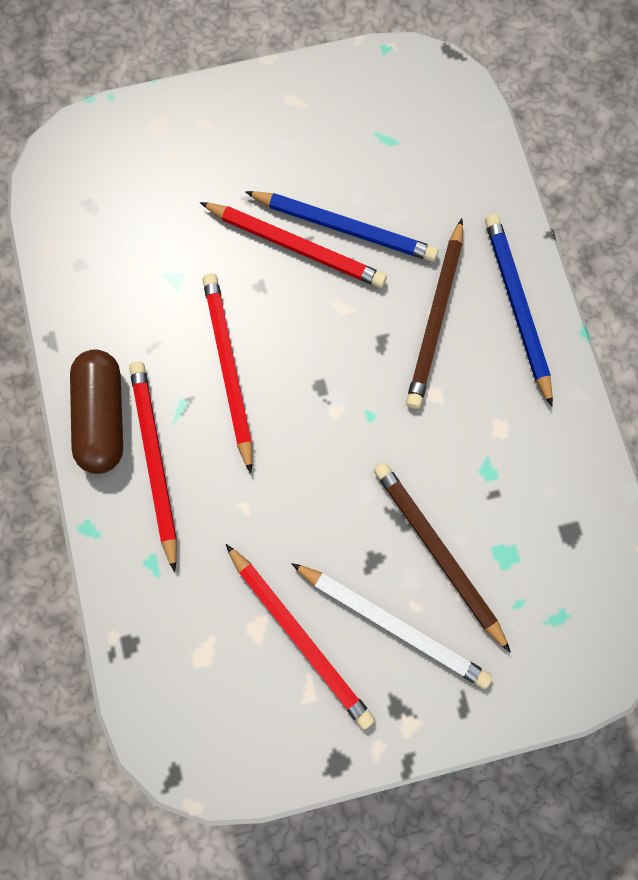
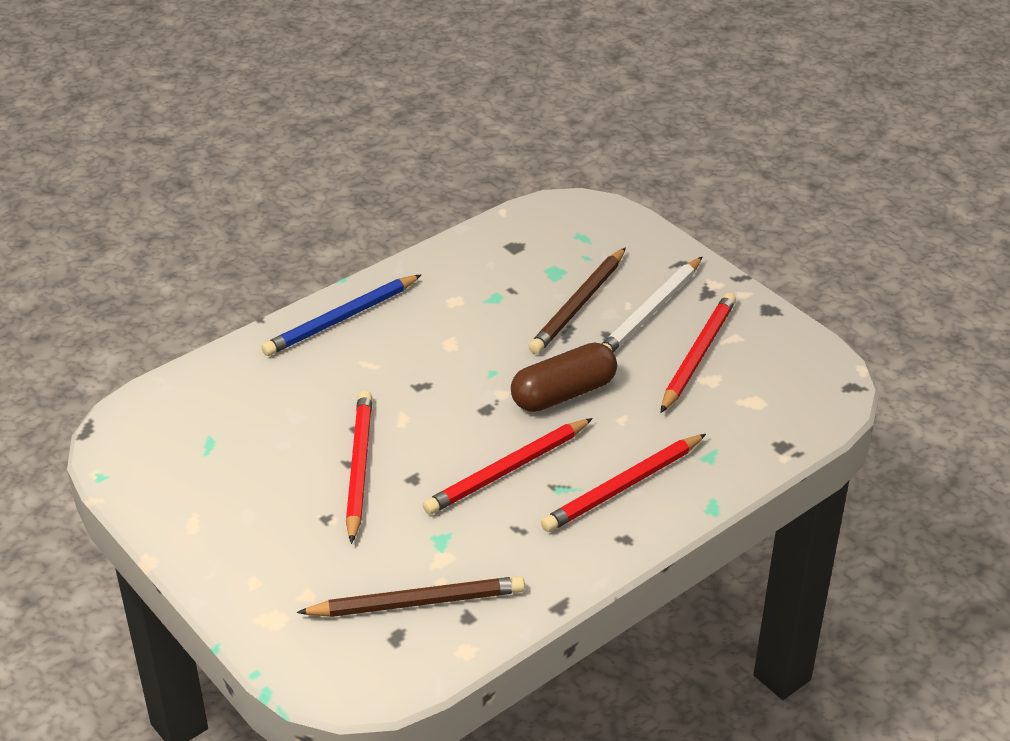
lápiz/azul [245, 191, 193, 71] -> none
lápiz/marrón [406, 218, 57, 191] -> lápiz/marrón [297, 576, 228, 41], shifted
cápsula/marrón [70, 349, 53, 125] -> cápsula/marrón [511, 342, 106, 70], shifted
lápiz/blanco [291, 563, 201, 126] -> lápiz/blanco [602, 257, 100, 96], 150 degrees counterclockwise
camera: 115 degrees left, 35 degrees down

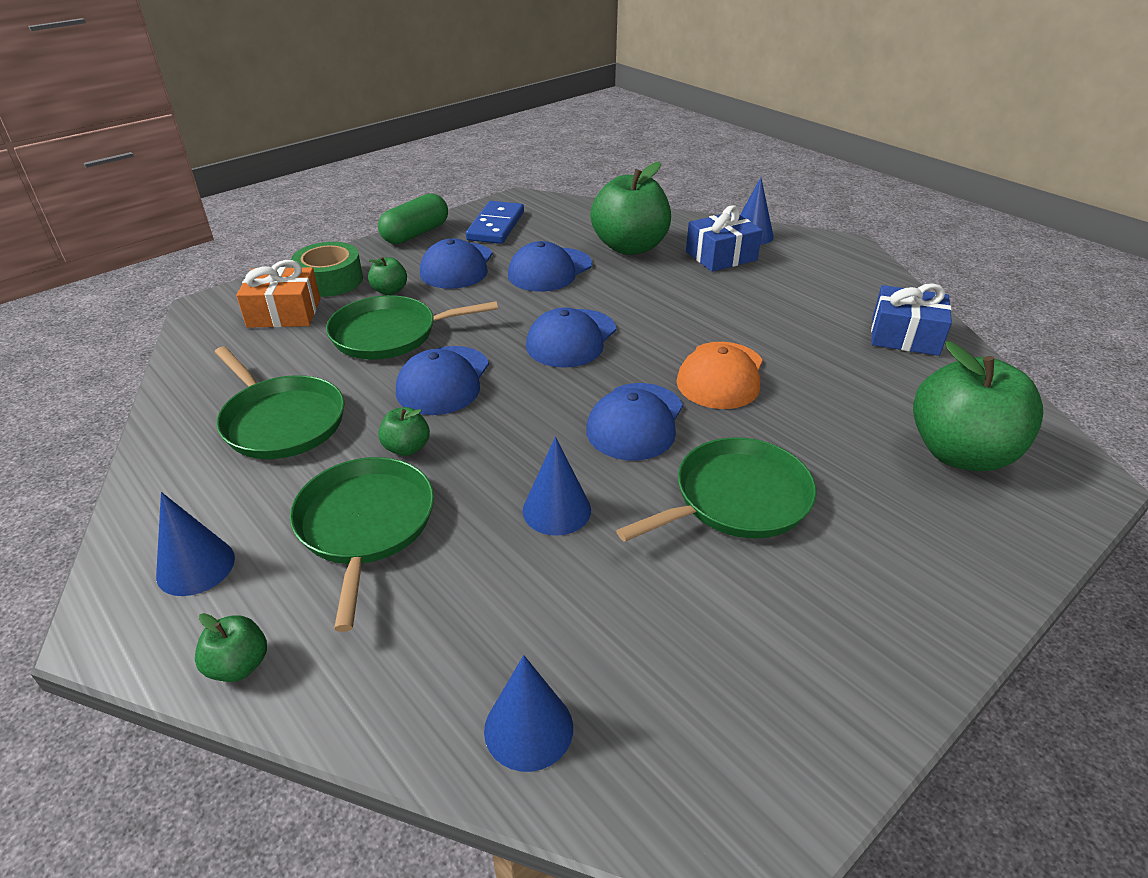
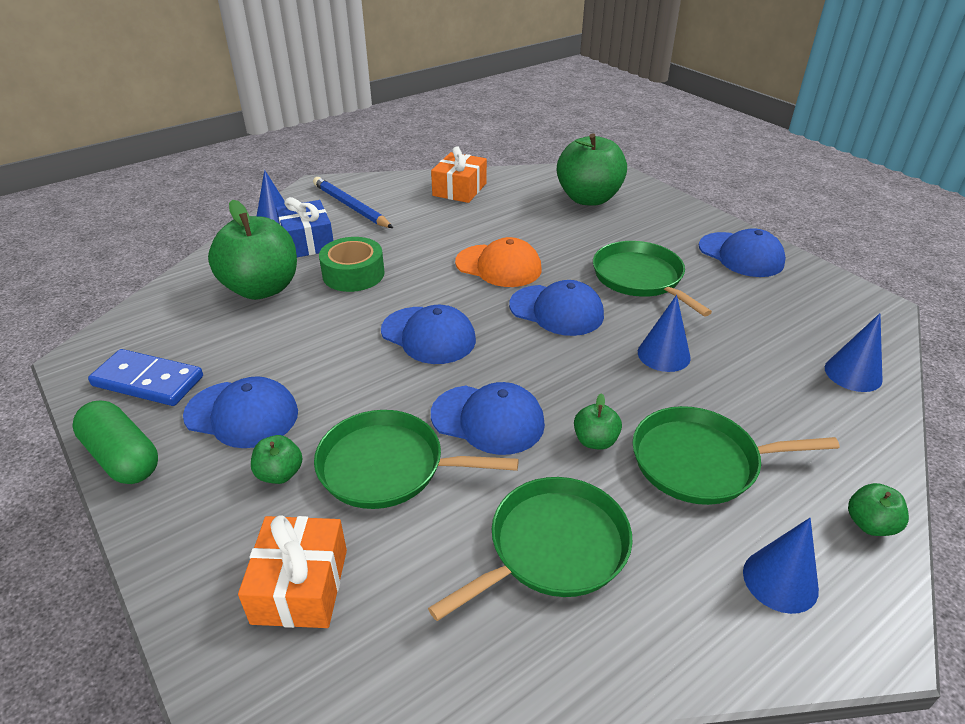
gorra/azul [508, 241, 84, 51] -> gorra/azul [699, 228, 87, 49], shifted
cinta adhesiva/verde [291, 242, 72, 55] -> cinta adhesiva/verde [319, 237, 66, 55], shifted
regalo/azul [871, 283, 81, 73] -> regalo/naranja [431, 146, 56, 57]
sartén/verde [326, 295, 172, 65] -> sartén/verde [314, 410, 205, 99], 105 degrees clockwise
none -> lápiz/azul [313, 177, 80, 51]
camera: 85 degrees left, 0 degrees up

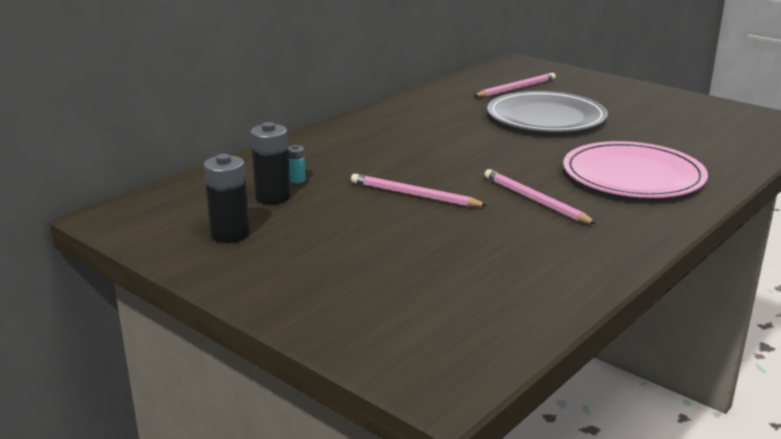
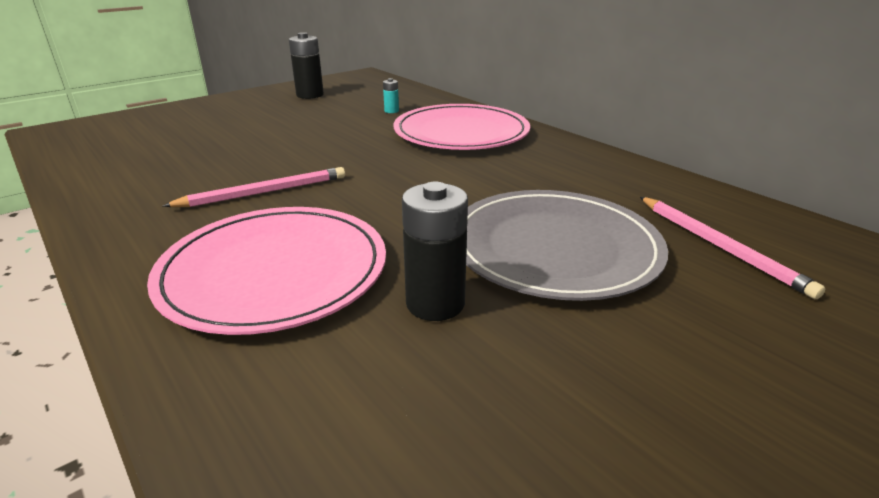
pila/negro [250, 122, 41, 82] -> pila/negro [402, 182, 66, 139], shifted
lápiz/rosa [351, 174, 137, 33] -> none
none -> plato/rosa [394, 104, 136, 46]
camera: 100 degrees right, 5 degrees up

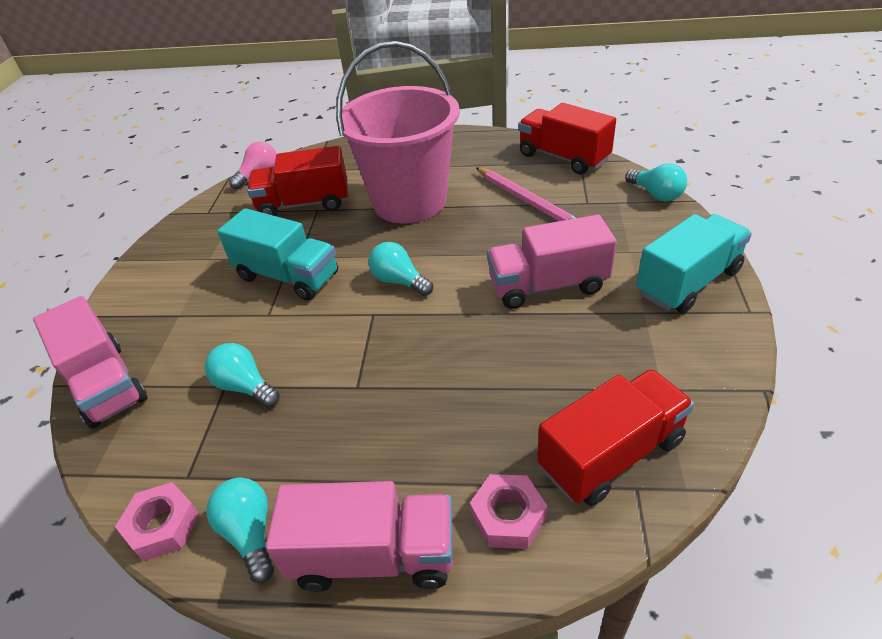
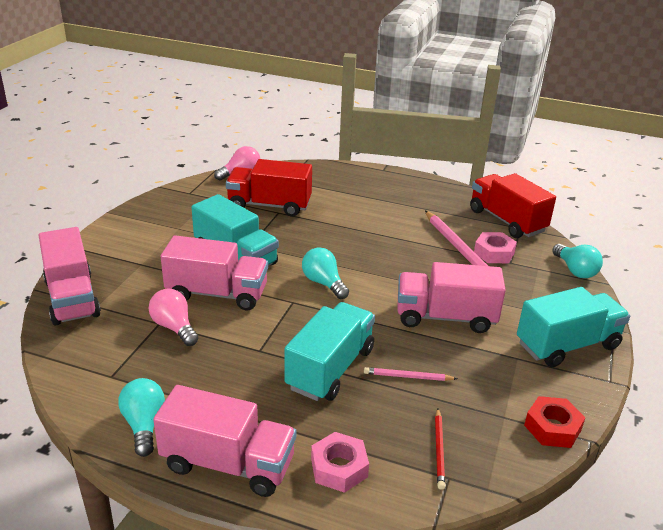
balde/rosa [336, 41, 124, 183] -> none
bombilla/turquesa [205, 343, 75, 64] -> bombilla/rosa [148, 288, 51, 58]
camión/rojo [537, 369, 157, 137] -> lápiz/rojo [435, 409, 10, 81]
tuerca/rosa [115, 482, 85, 79] -> tuerca/rosa [474, 232, 43, 31], shifted
none -> camión/rosa [161, 235, 107, 75]
none -> camión/turquesa [285, 302, 90, 99]
none -> lápiz/rosa [364, 367, 94, 14]
none -> tuerca/rojo [524, 396, 61, 52]
camera: 10 degrees right, 10 degrees down

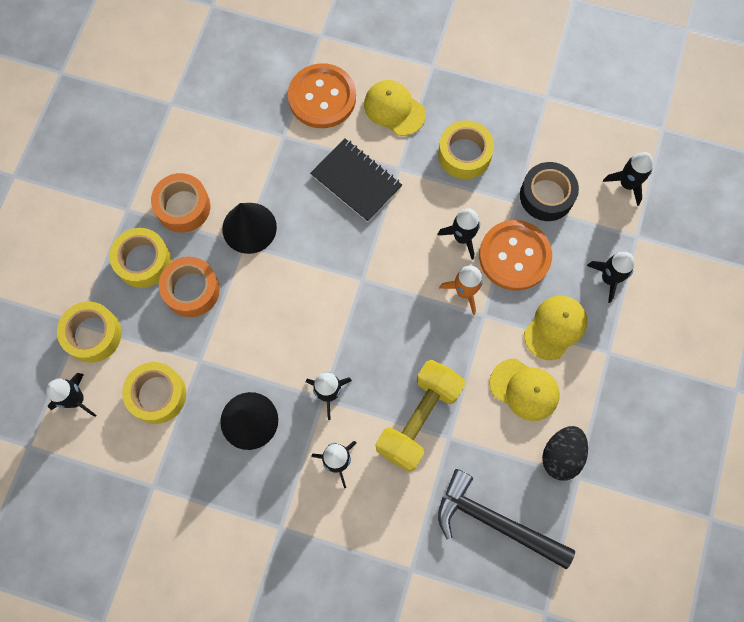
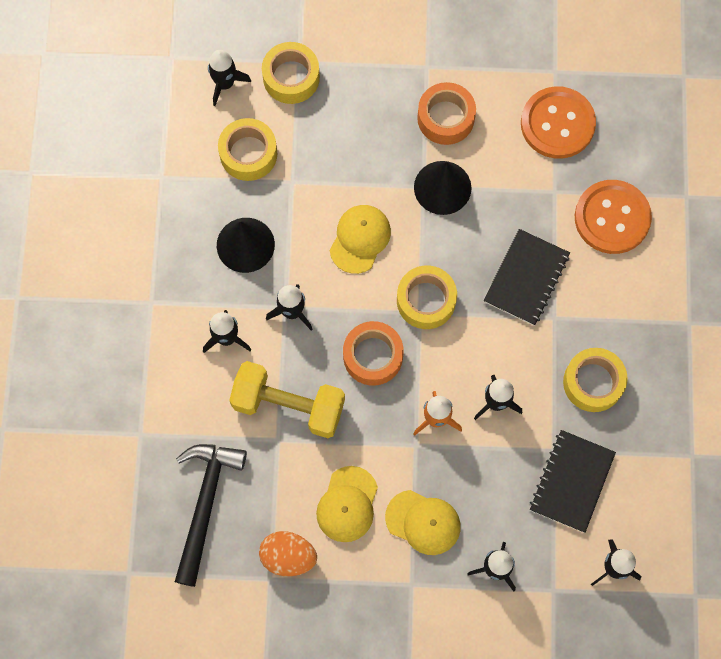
gorra/amarillo [364, 80, 62, 56] -> gorra/amarillo [330, 205, 61, 69], shifted
cinta adhesiva/negro [520, 162, 59, 59] -> cuaderno/negro [530, 430, 86, 103]
botón/naranja [479, 220, 73, 71] -> botón/naranja [521, 86, 75, 73], shifted
cinta adhesiva/amarillo [109, 228, 62, 60] -> cinta adhesiva/amarillo [397, 266, 60, 63], shifted
cinta adhesiva/naranja [159, 257, 61, 60] -> cinta adhesiva/naranja [343, 321, 61, 65], shifted
huevo/negro [542, 426, 46, 54] -> huevo/naranja [259, 531, 58, 45]
camera: 75 degrees right, 0 degrees up

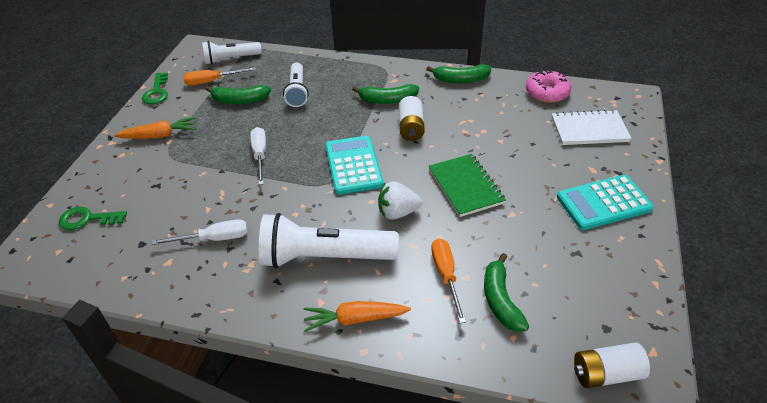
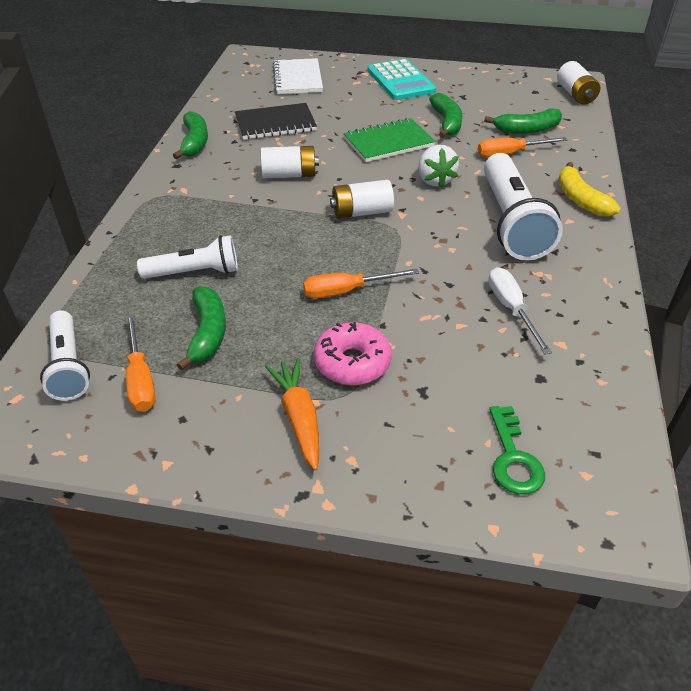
rosquilla/rosa [526, 70, 45, 33] -> rosquilla/rosa [314, 322, 78, 63], shifted
llave/verde [142, 73, 26, 31] -> none
plátano/verde [352, 84, 67, 20] -> plátano/verde [429, 93, 33, 45], shifted
destornillador/blanco [250, 127, 16, 58] -> destornillador/naranja [303, 268, 116, 31]
calculadora/turquesa [325, 136, 58, 59] -> pila/blanco [330, 180, 64, 39]
zanahoria/naranja [303, 301, 108, 31] -> plátano/amarillo [558, 162, 62, 55]
none -> cuaderno/negro [235, 103, 82, 37]
camera: 95 degrees left, 0 degrees up

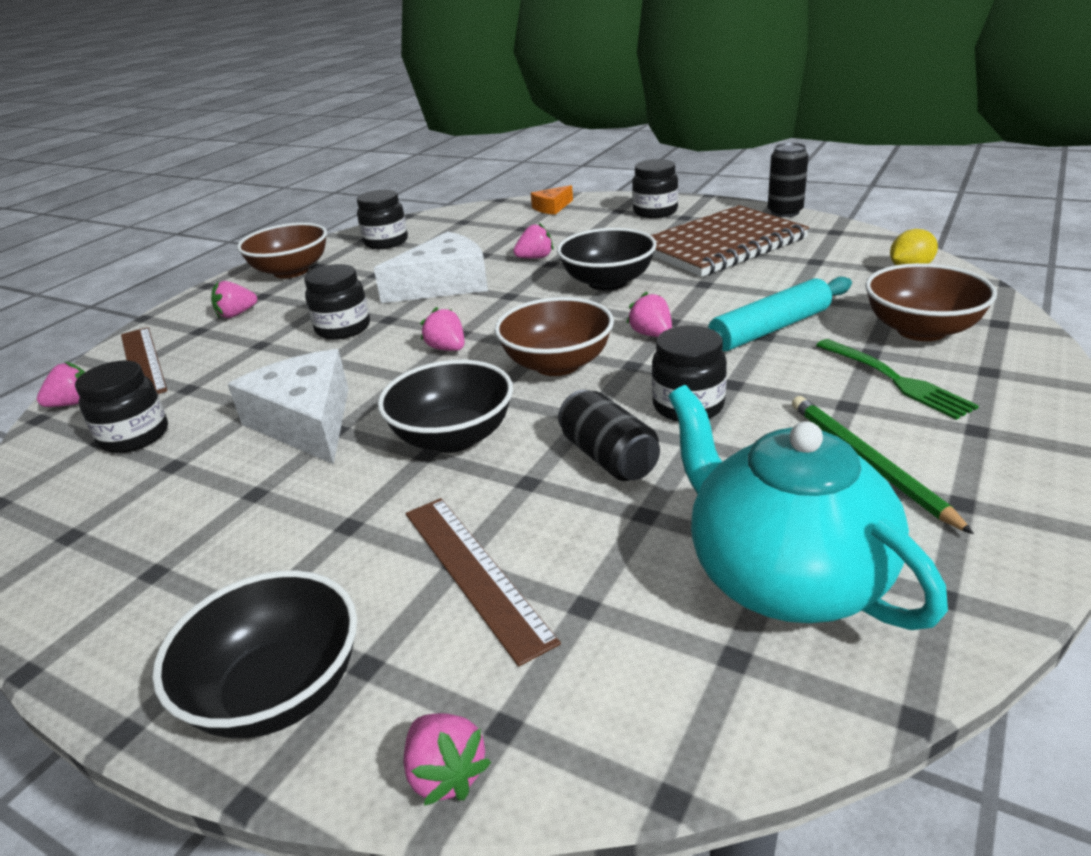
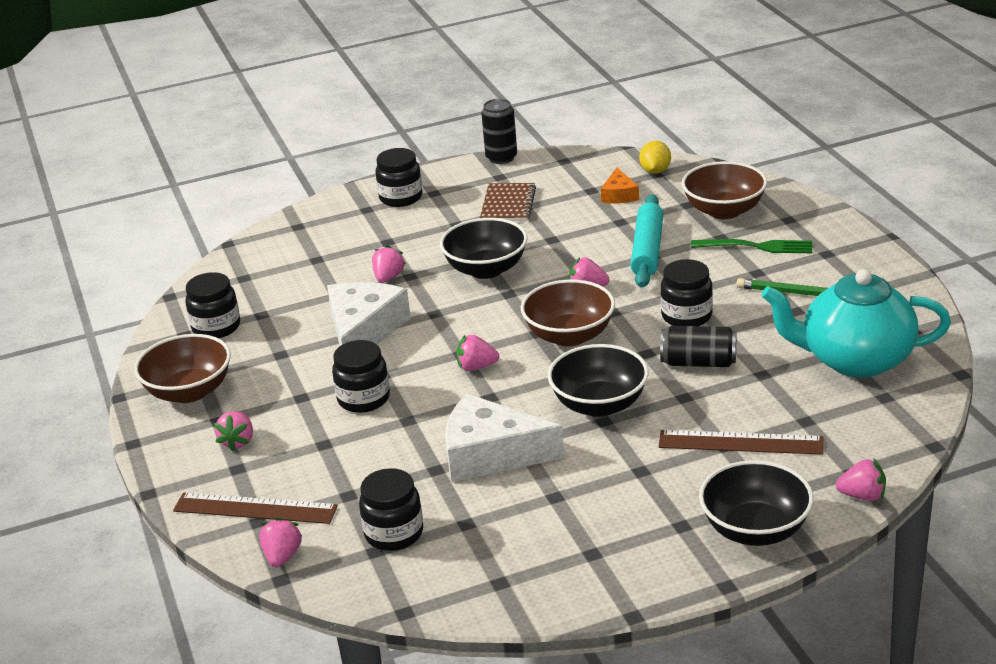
queso/naranja [531, 185, 42, 30] -> queso/naranja [601, 168, 38, 36], shifted
cuaderno/marrón [651, 205, 158, 72] -> cuaderno/marrón [480, 183, 56, 38], x0.55
camera: 50 degrees left, 0 degrees up

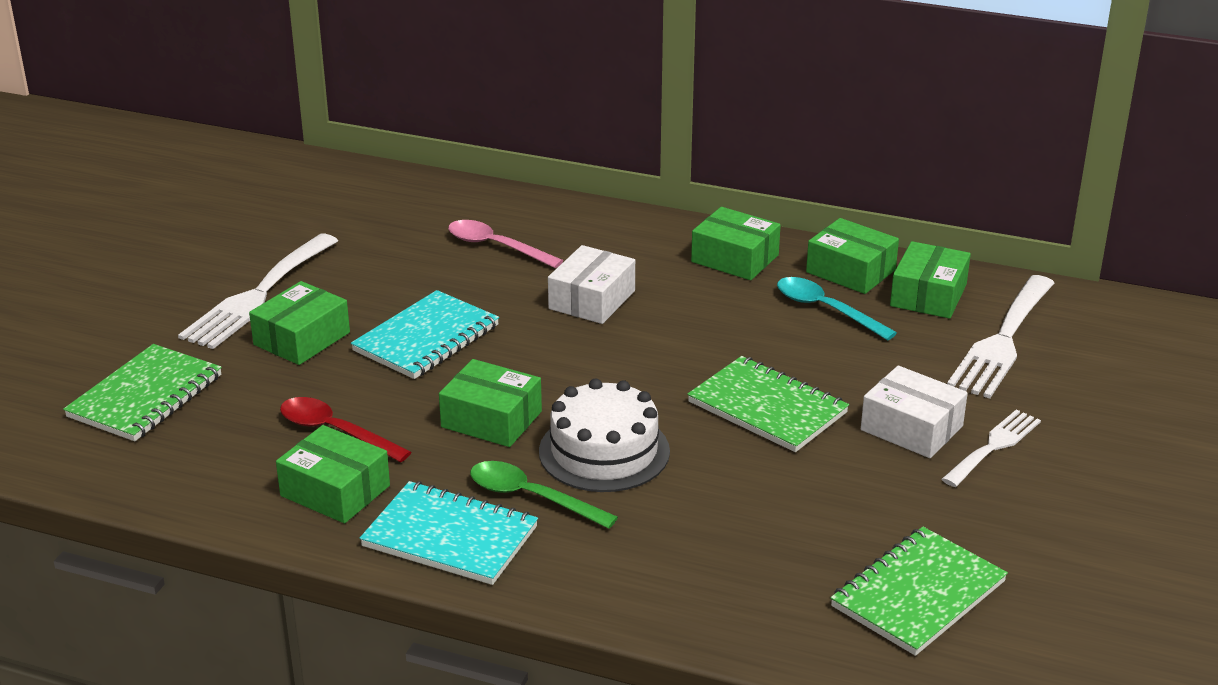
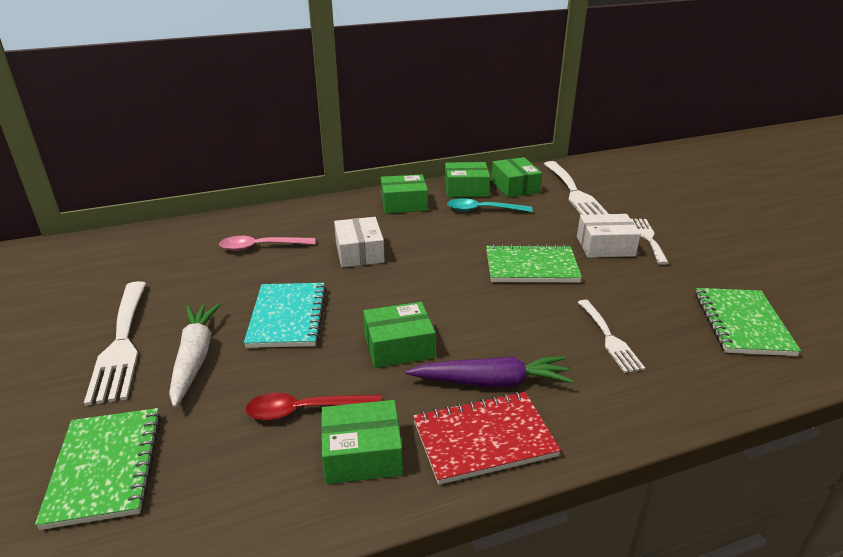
caja/verde [249, 281, 101, 84] -> zanahoria/blanco [169, 303, 52, 105]
tarta/blanco [539, 379, 131, 113] -> none
cuchara/verde [470, 461, 148, 68] -> zanahoria/morado [406, 356, 167, 32]
cuaderno/turquesa [360, 481, 178, 104] -> cuaderno/rojo [413, 391, 148, 94]
none -> tenedor/blanco [577, 300, 68, 73]
camera: 40 degrees left, 0 degrees up

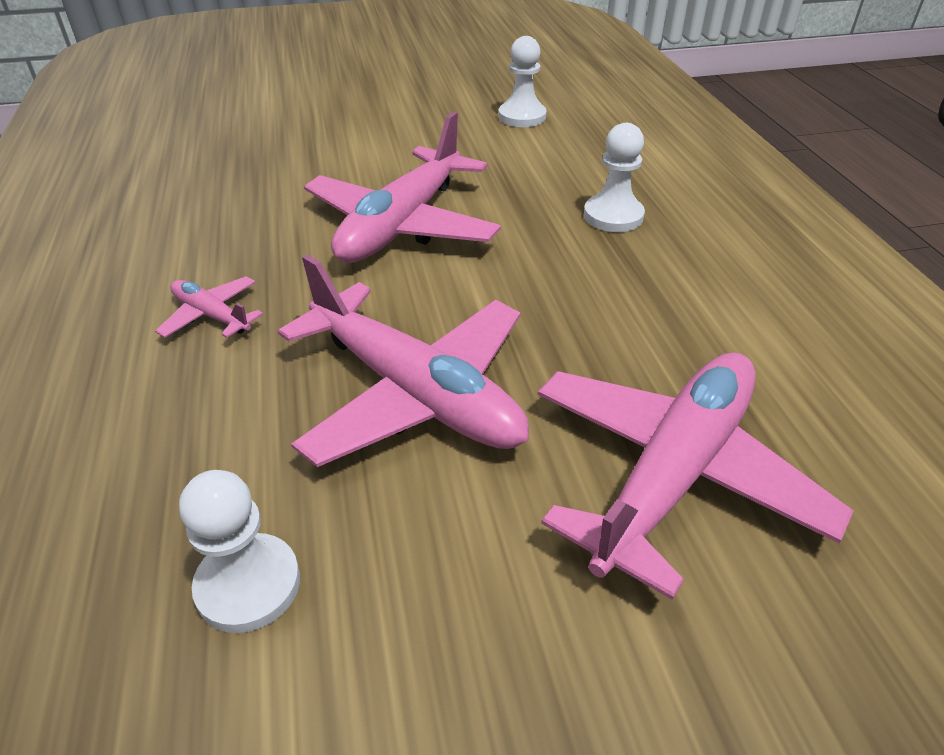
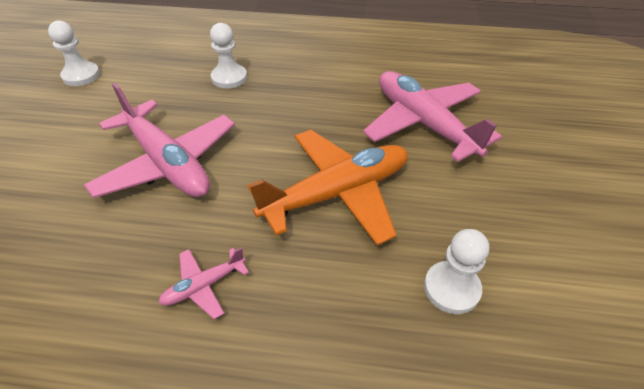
avión/rosa [278, 254, 251, 213] -> avión/naranja [248, 130, 160, 115]
camera: 70 degrees left, 5 degrees up

